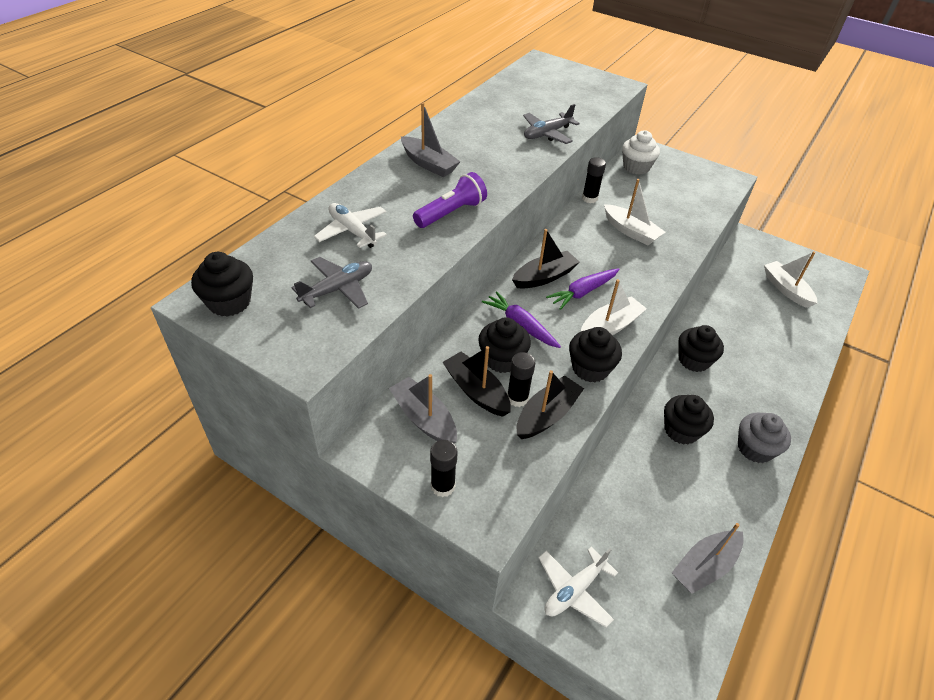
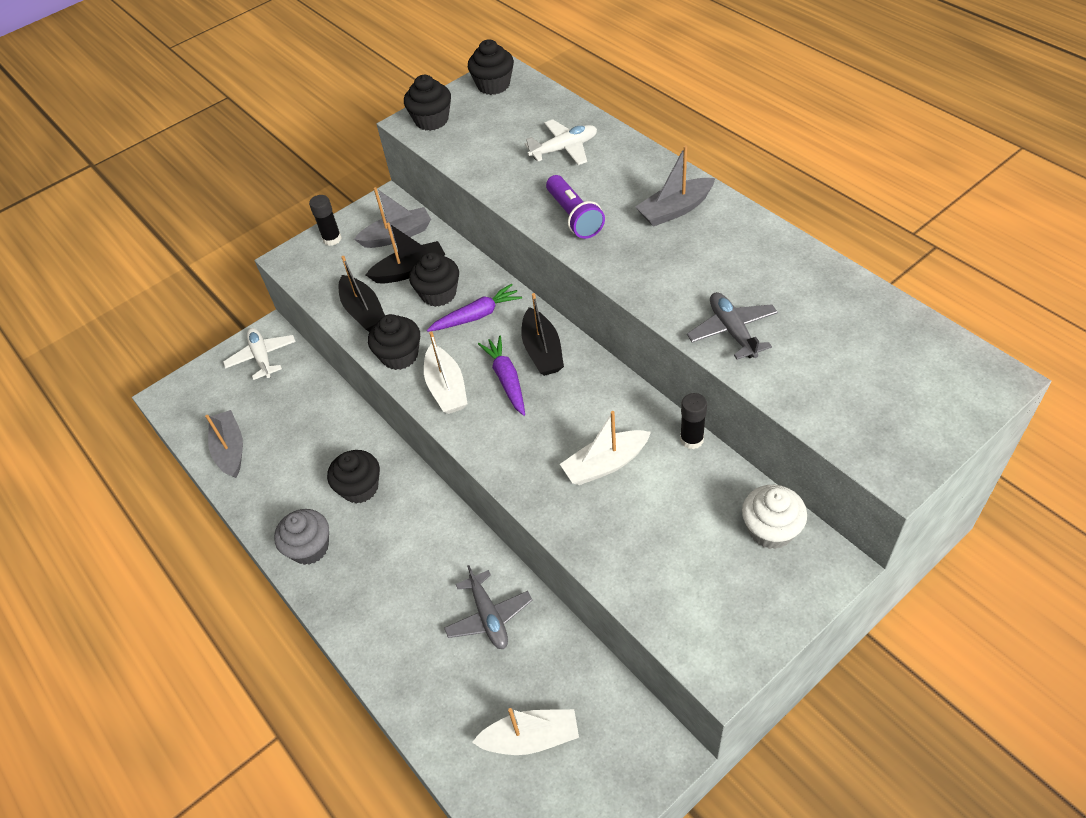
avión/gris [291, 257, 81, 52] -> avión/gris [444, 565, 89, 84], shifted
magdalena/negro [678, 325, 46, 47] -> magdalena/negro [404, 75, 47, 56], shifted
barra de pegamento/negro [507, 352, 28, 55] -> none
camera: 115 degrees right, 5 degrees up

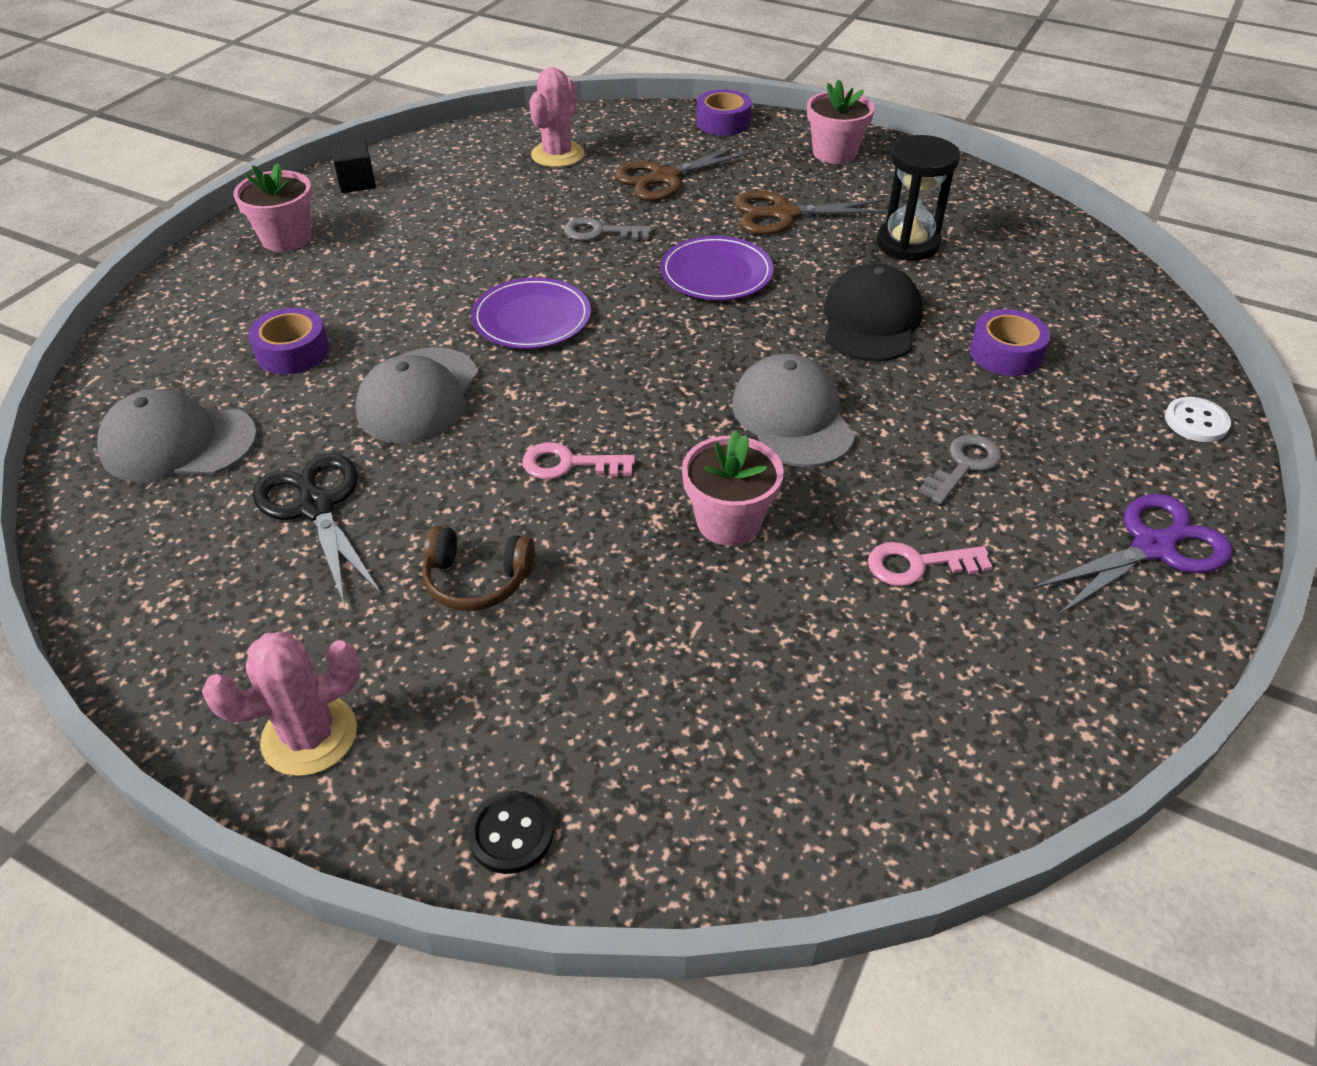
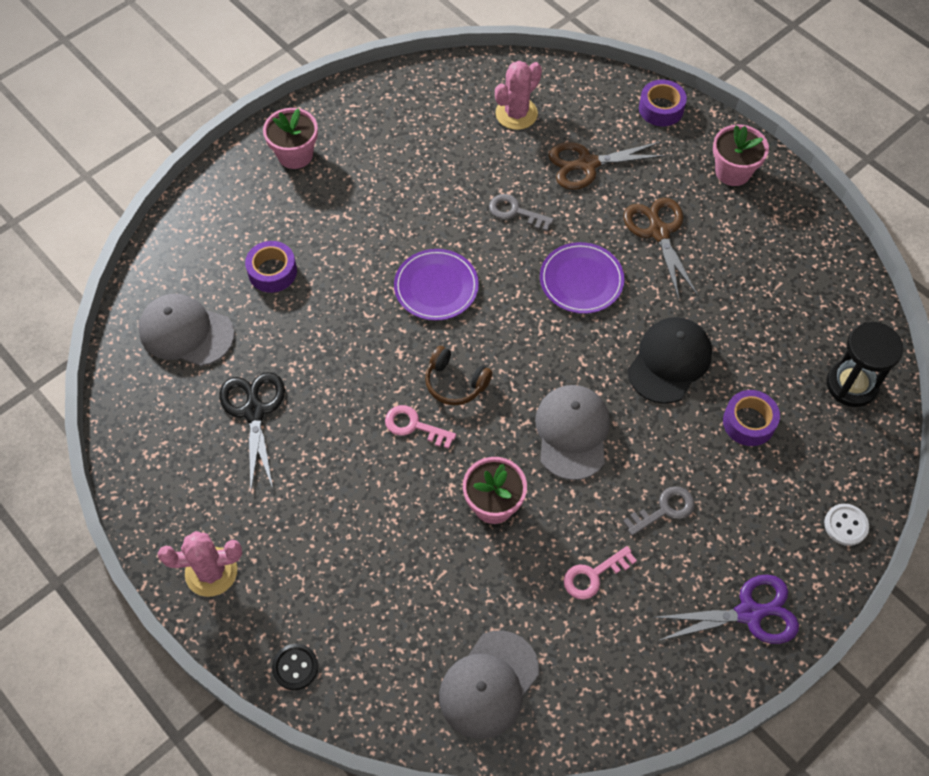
reloj de arena/negro [877, 135, 83, 126] -> reloj de arena/negro [826, 322, 78, 85], shifted
cubo/negro [331, 140, 45, 53] -> none
tijeras/marrón [734, 191, 154, 44] -> tijeras/marrón [624, 197, 74, 102], 60 degrees clockwise
gorra/gris [355, 347, 124, 97] -> gorra/gris [439, 630, 100, 109], shifted
auriculares/marrón [422, 526, 113, 85] -> auriculares/marrón [425, 346, 67, 59], shifted
llave/rosa [868, 542, 125, 44] -> llave/rosa [564, 546, 73, 54], 45 degrees counterclockwise
camera: 20 degrees right, 15 degrees up

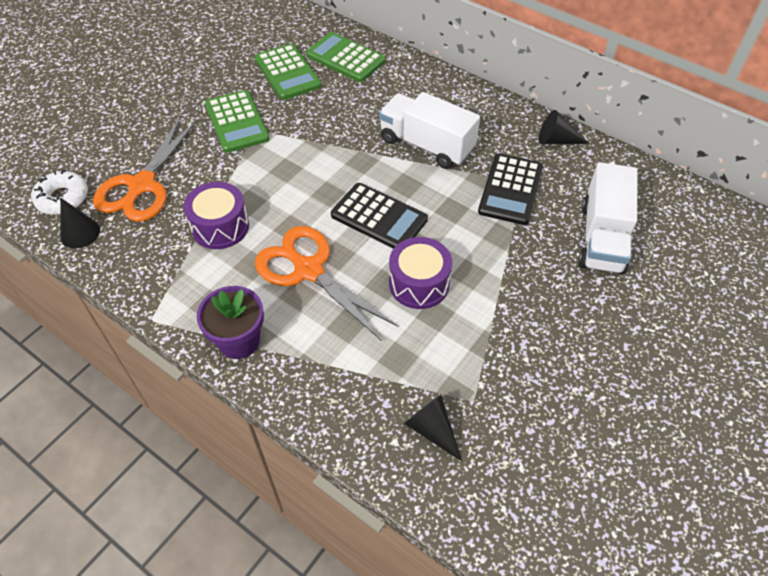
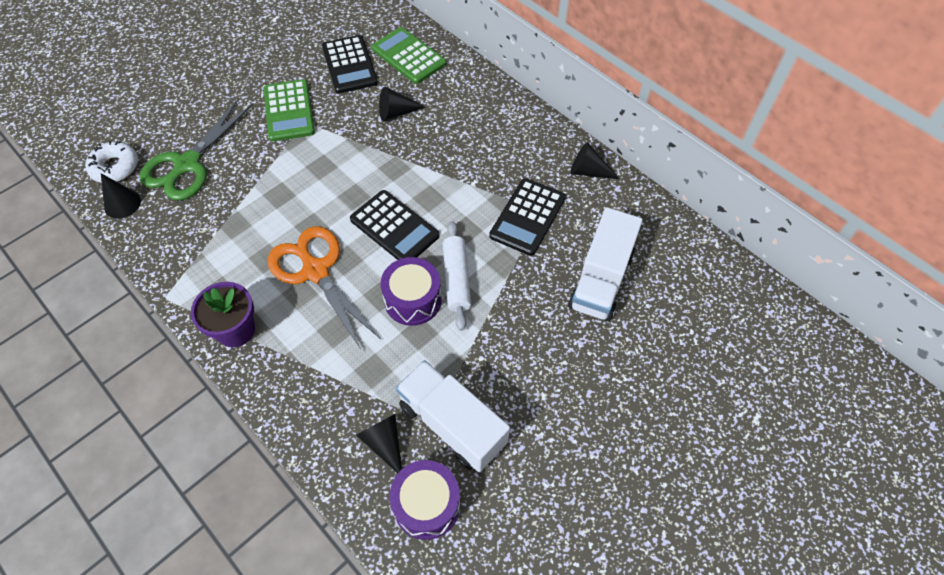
calculadora/verde [255, 44, 66, 56] -> calculadora/negro [322, 35, 56, 59]
camión/blanco [379, 92, 101, 77] -> camión/blanco [396, 360, 114, 112], shifted
tijeras/naranja [93, 116, 105, 106] -> tijeras/verde [140, 98, 113, 103]
tambor/morado [184, 182, 65, 67] -> tambor/morado [390, 460, 70, 80], shifted
none -> cono/negro [379, 86, 47, 35]
none -> rodillo/blanco [443, 221, 28, 110]
camera: 10 degrees right, 5 degrees up

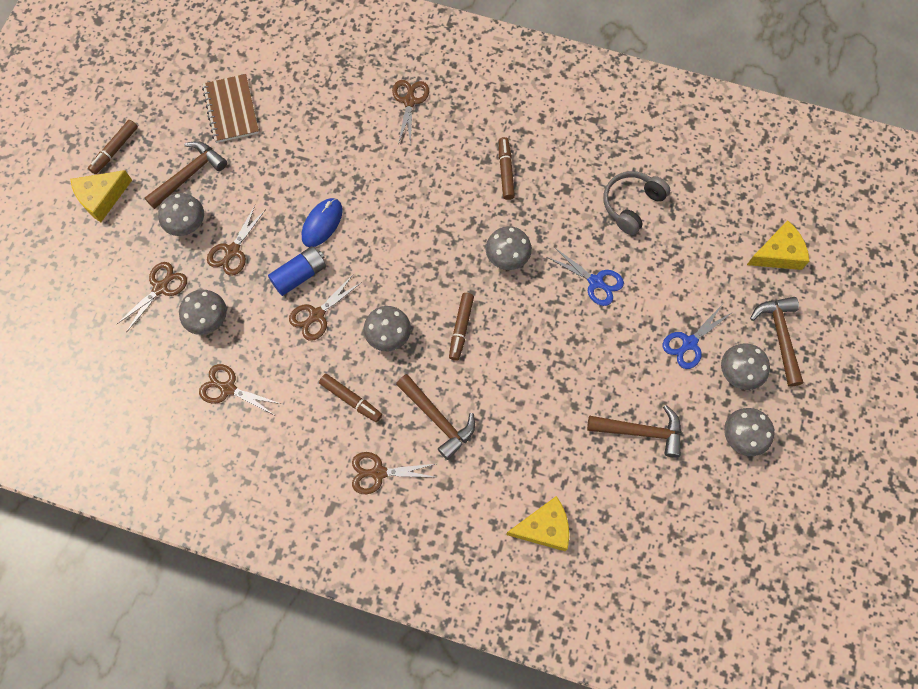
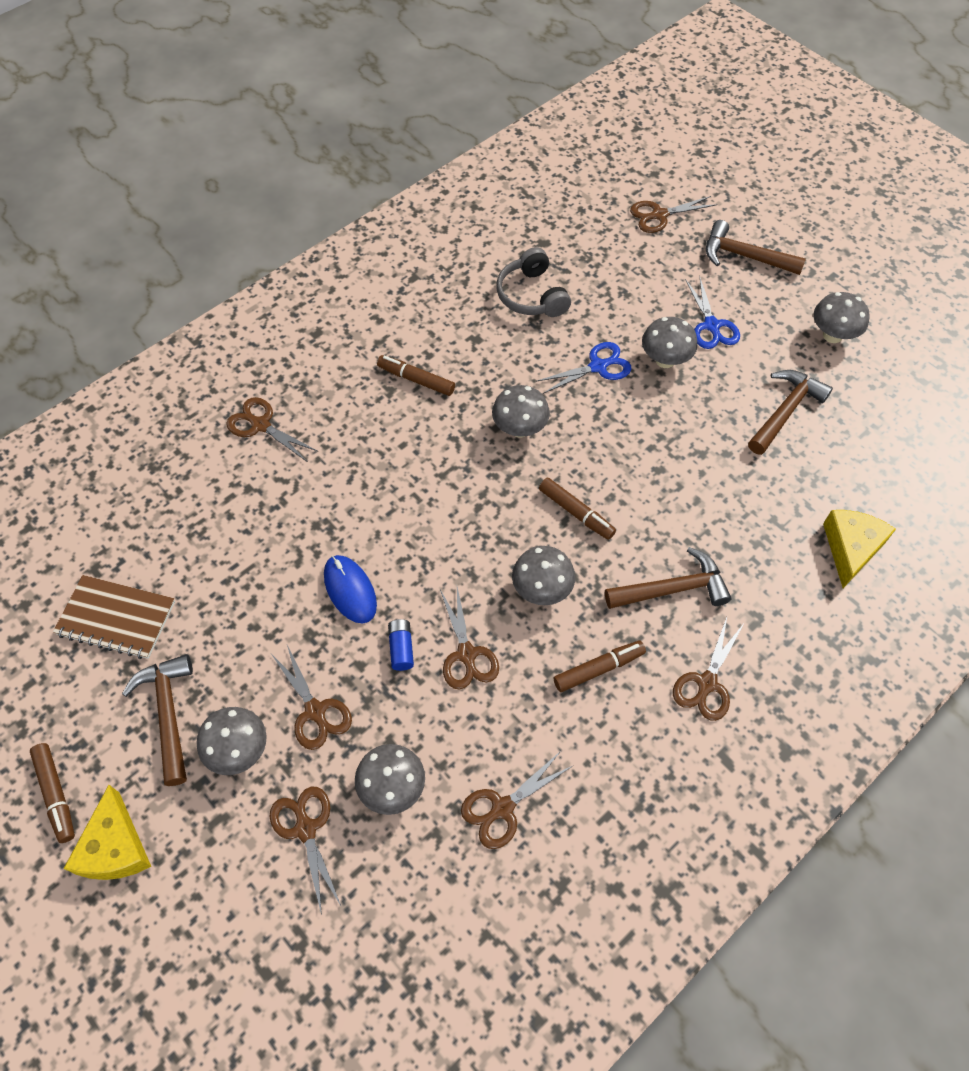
queso/amarillo [747, 220, 62, 50] -> tijeras/marrón [630, 196, 87, 37]
pila/azul [268, 246, 58, 50] -> pila/azul [388, 619, 26, 52], x0.62
seta/gris [721, 343, 49, 47] -> seta/gris [642, 317, 56, 51], shifted
camera: 60 degrees left, 10 degrees down

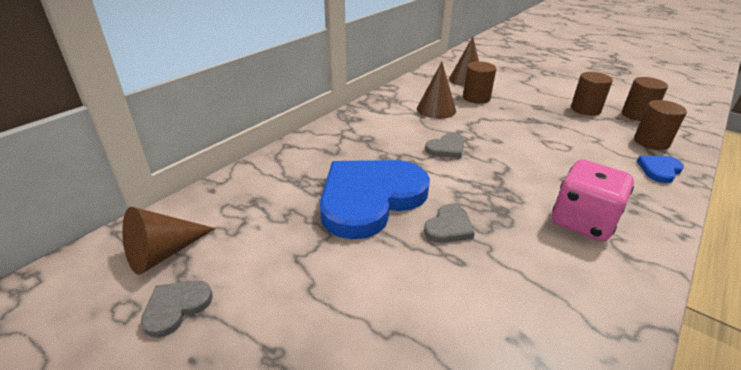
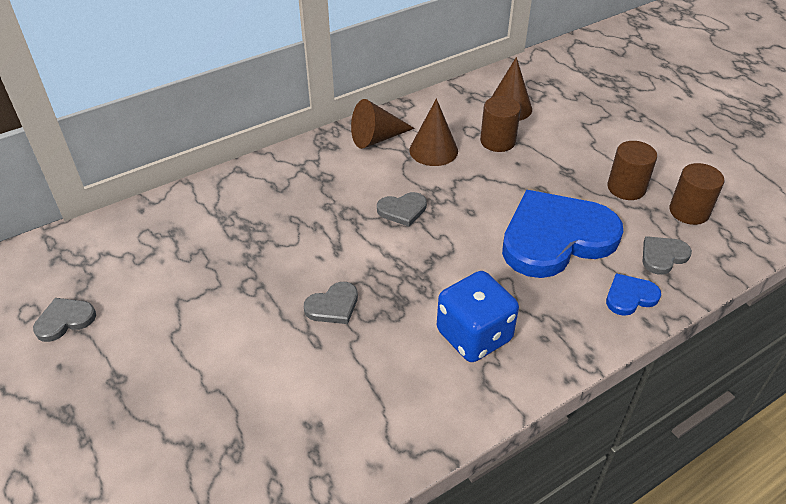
cilindro/marrón [634, 100, 53, 50] -> corazón/gris [643, 236, 49, 39]
corazón/azul [320, 160, 110, 79] -> corazón/azul [502, 190, 122, 88], shifted
dado/rosa [552, 160, 82, 82] -> dado/azul [437, 271, 82, 91]
cono/marrón [122, 207, 93, 68] -> cono/marrón [351, 99, 64, 50], shifted
camera: 20 degrees right, 10 degrees up

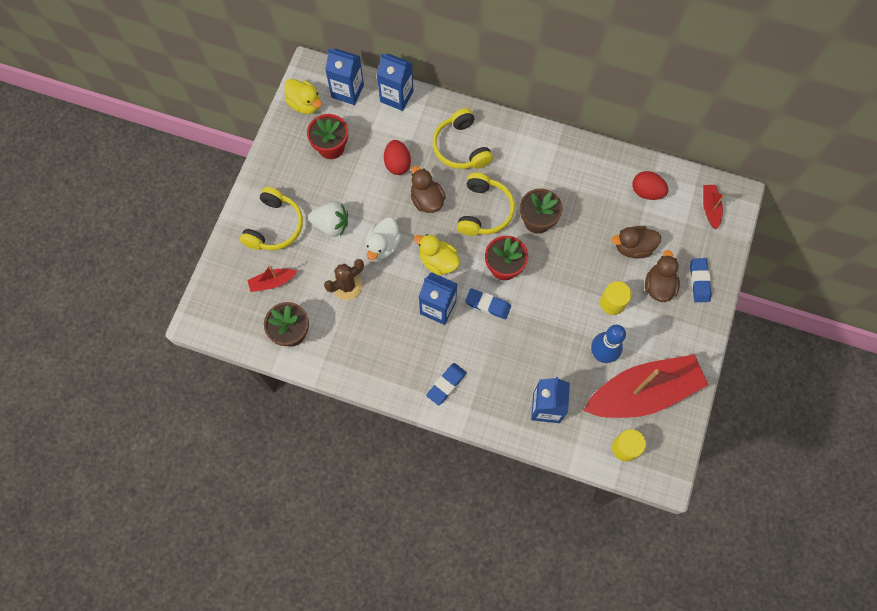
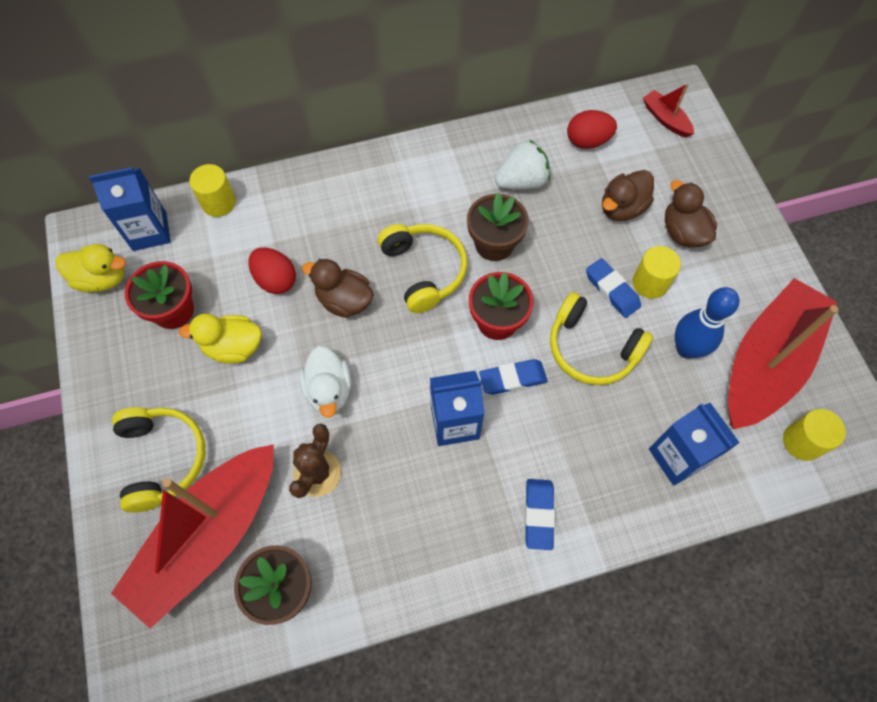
cartón de leche/azul [377, 53, 36, 58] -> cilindro/amarillo [189, 164, 47, 53]
auriculares/amarillo [433, 108, 60, 61] -> auriculares/amarillo [550, 292, 103, 93], shifted
fresa/blanco [308, 202, 40, 34] -> fresa/blanco [495, 139, 55, 51], shifted
pato/amarillo [414, 234, 46, 41] -> pato/amarillo [179, 314, 83, 50], shifted
goma de borrar/azul [690, 258, 22, 44] -> goma de borrar/azul [586, 258, 55, 60], shifted
barco/rojo [247, 265, 50, 27] -> barco/rojo [111, 444, 163, 185], x2.42
camera: 35 degrees left, 5 degrees down

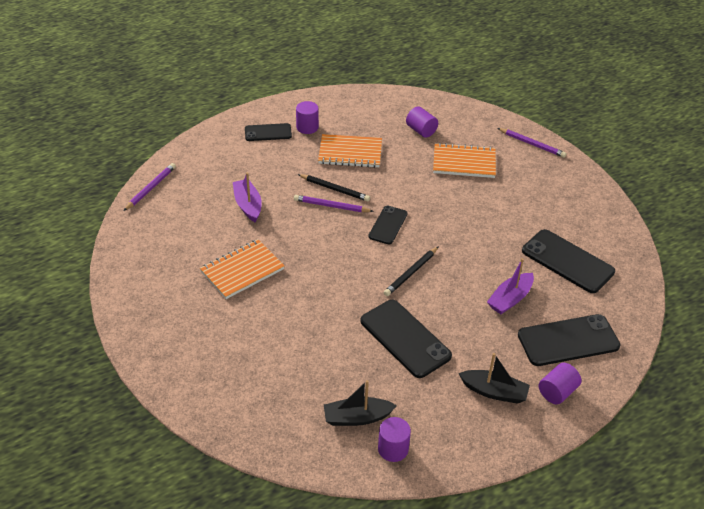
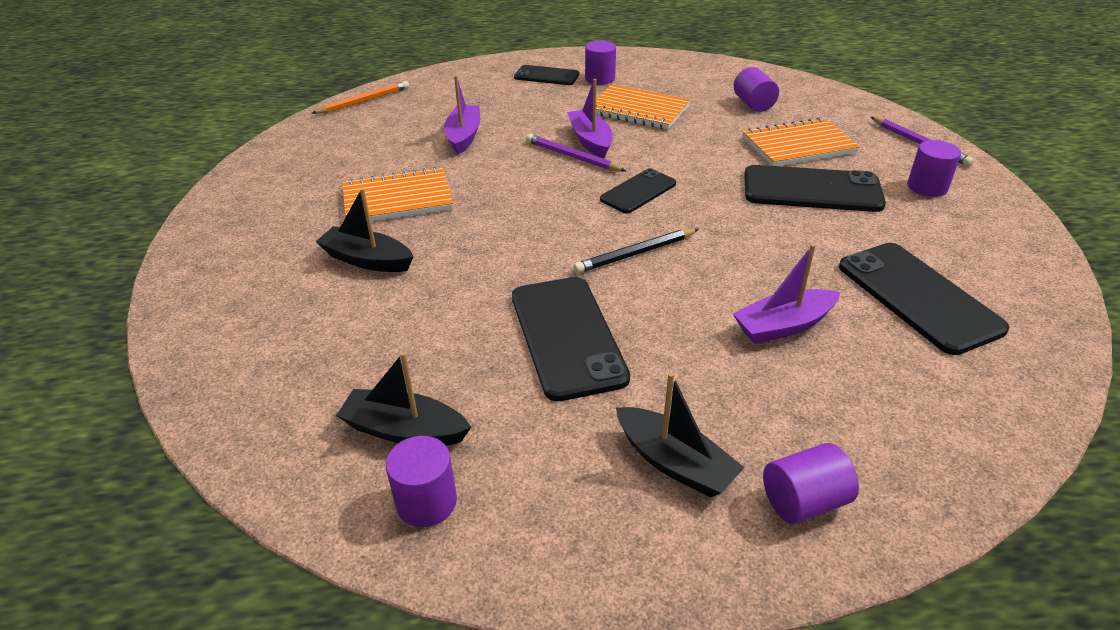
cuaderno/naranja [433, 143, 63, 35] -> cuaderno/naranja [743, 117, 117, 49], 45 degrees counterclockwise
lápiz/morado [124, 163, 52, 48] -> lápiz/naranja [311, 81, 98, 33]
lápiz/negro [298, 174, 72, 28] -> barco/morado [567, 79, 45, 79]
móvil/negro [518, 314, 103, 52] -> móvil/negro [744, 165, 142, 47], shifted
none -> cilindro/morado [907, 140, 54, 57]
none -> barco/negro [316, 188, 98, 84]
camera: 25 degrees right, 5 degrees down

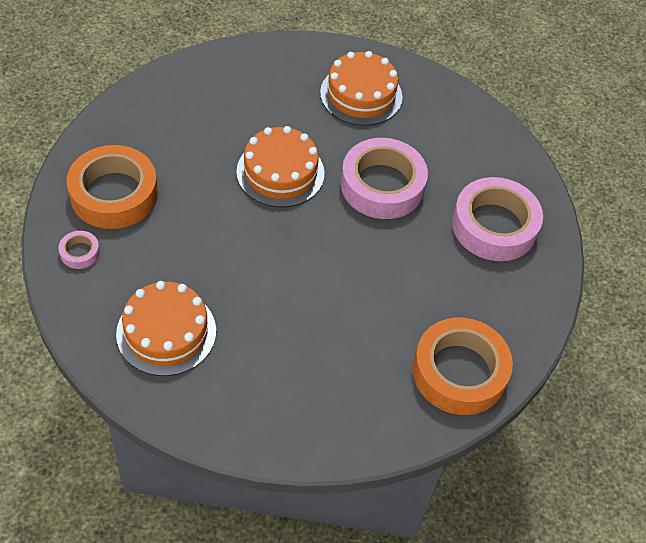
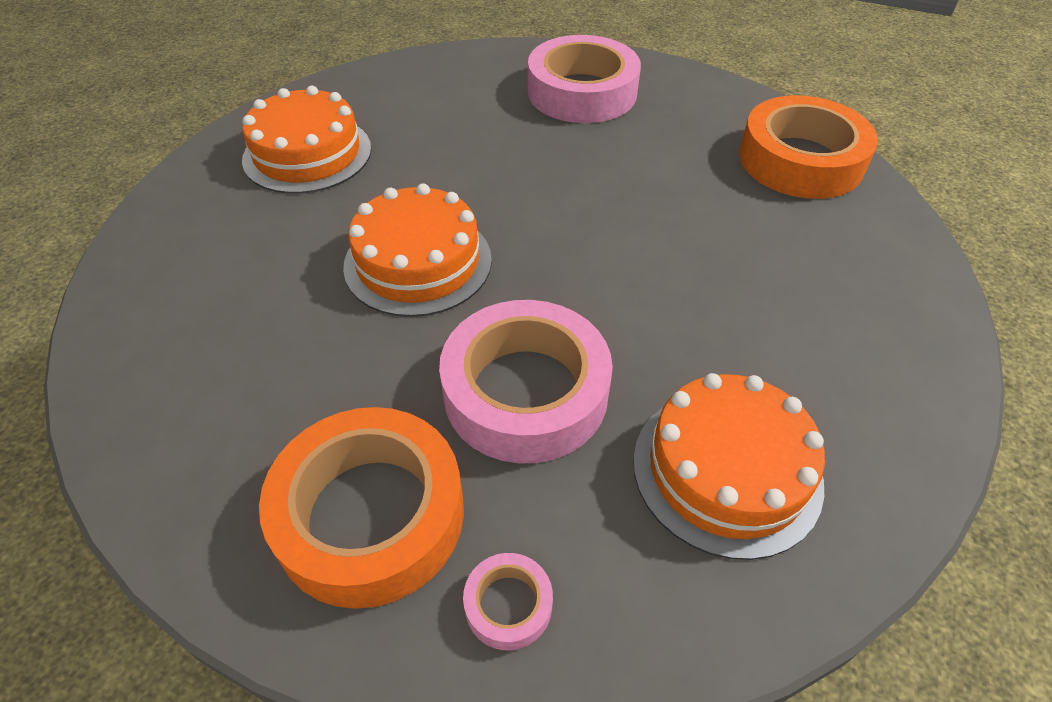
cinta adhesiva/rosa [341, 138, 87, 81] -> cinta adhesiva/rosa [439, 300, 174, 164], shifted
camera: 70 degrees left, 5 degrees down

